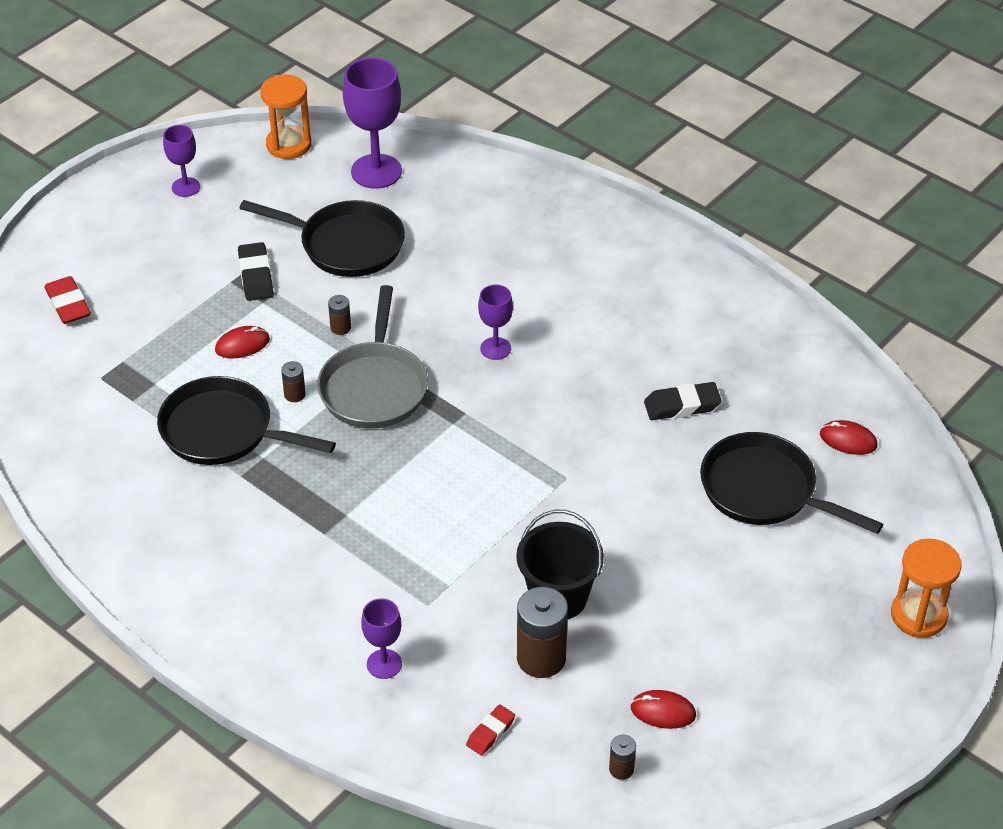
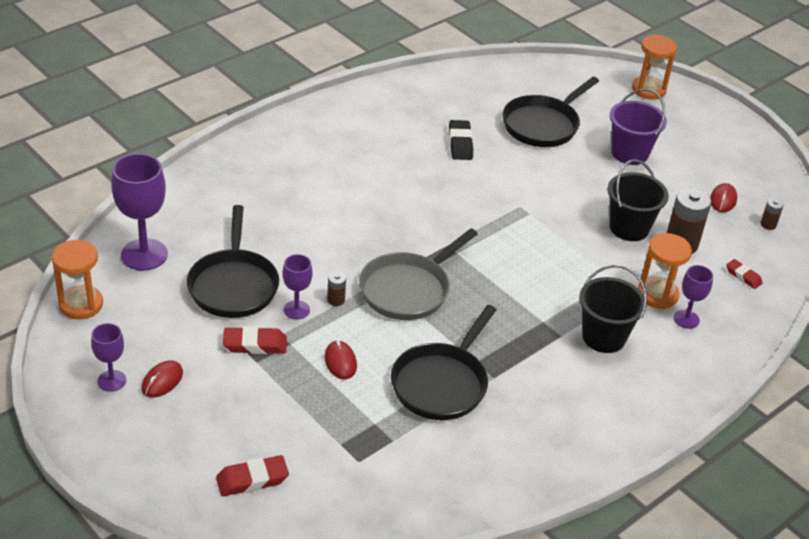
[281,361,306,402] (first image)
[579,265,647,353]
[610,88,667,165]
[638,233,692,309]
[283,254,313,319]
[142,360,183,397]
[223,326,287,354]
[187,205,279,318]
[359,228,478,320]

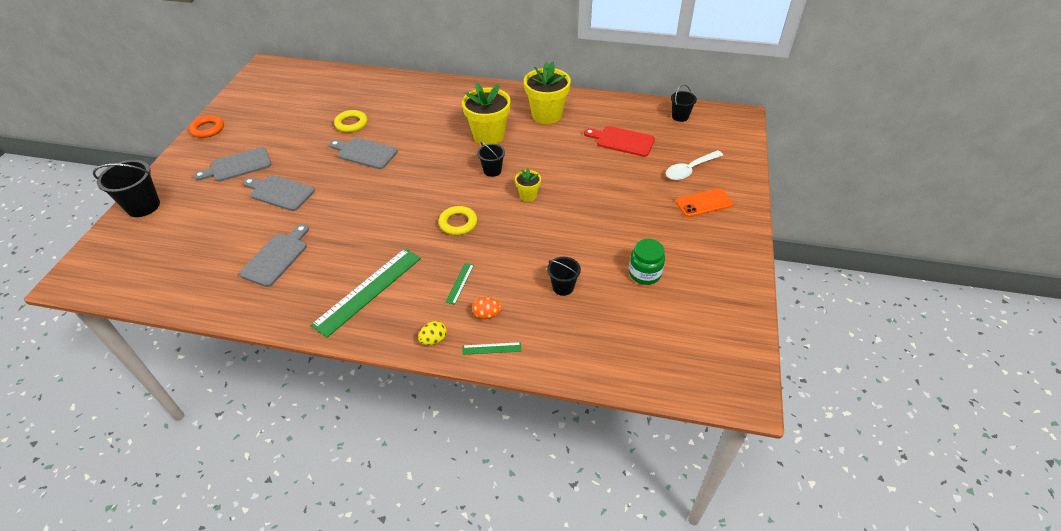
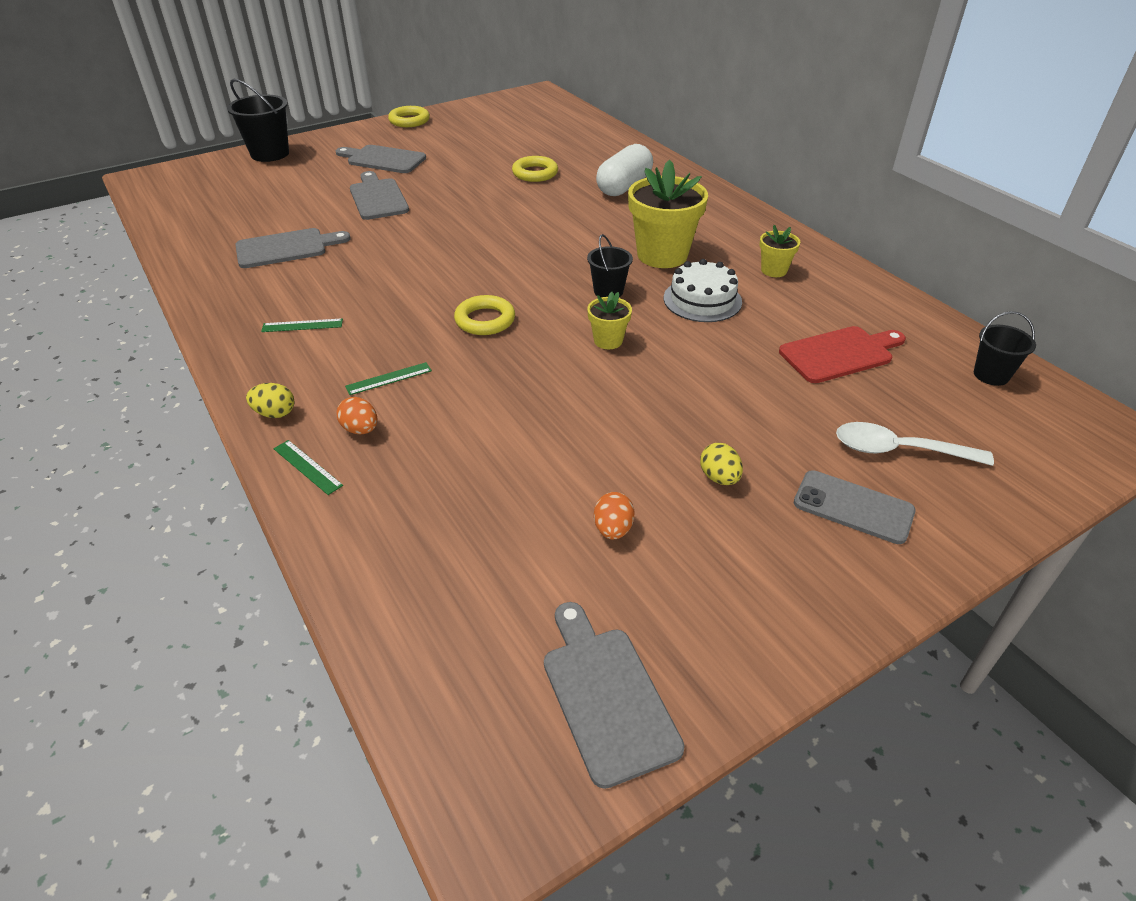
[547,257,581,296] (first image)
[596,144,653,196]
[664,259,742,322]
[700,442,743,485]
[544,602,685,789]
[594,492,635,539]
[388,106,430,127]
[794,470,916,544]
[779,326,906,383]
[261,319,343,332]
[760,225,800,277]

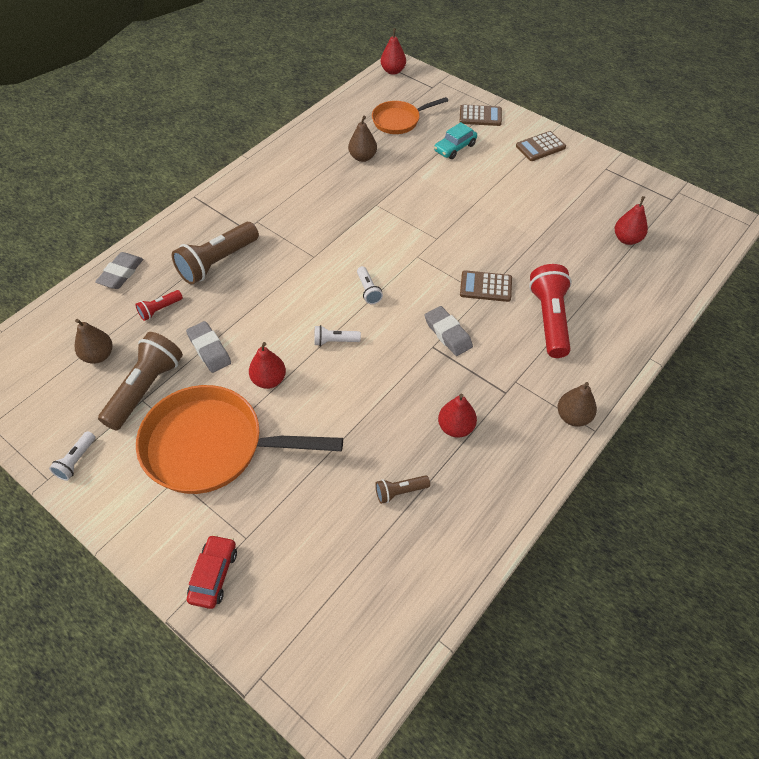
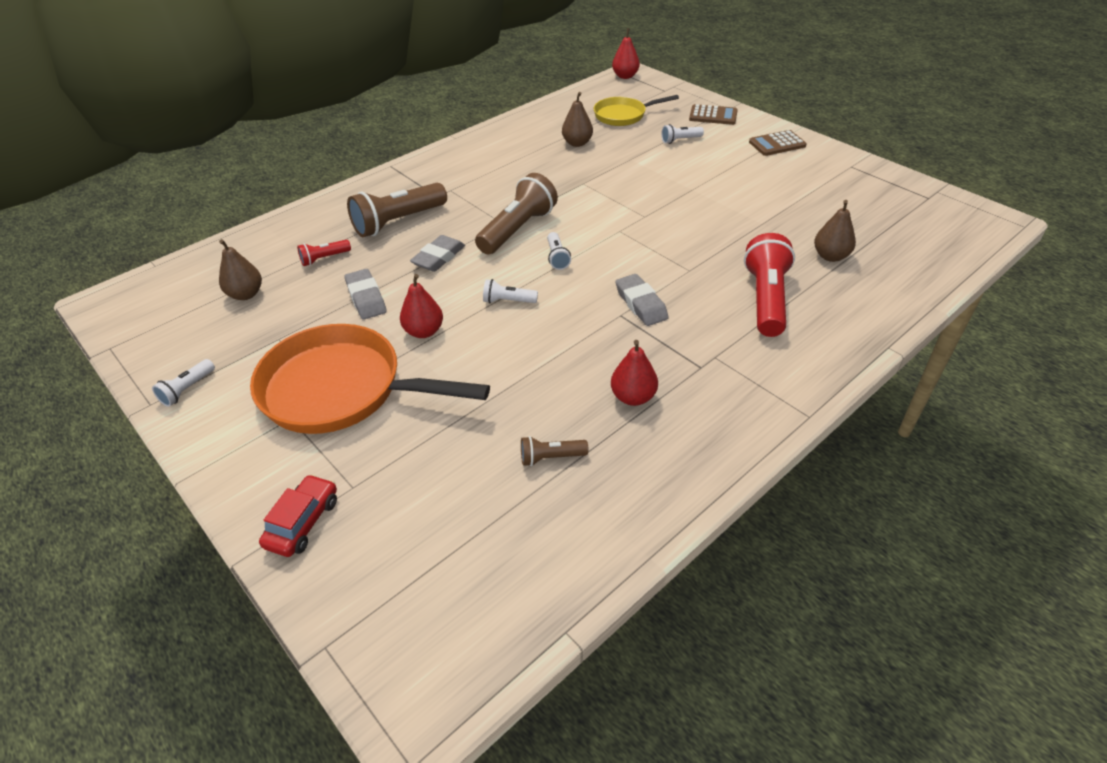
[460,270,512,302] (first image)
[615,196,648,245] (first image)
[410,235,465,272]
[475,173,558,254]
[814,200,856,262]
[661,124,704,144]
[594,95,679,126]

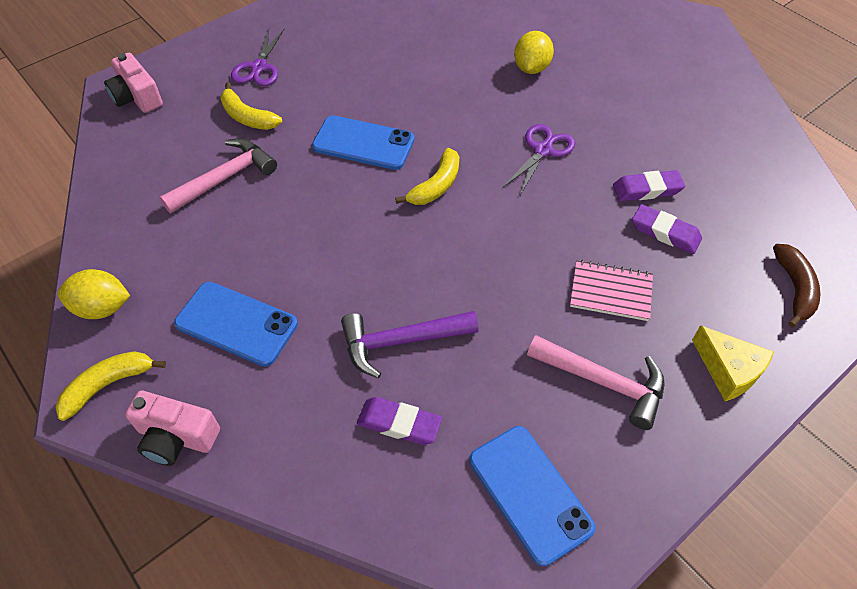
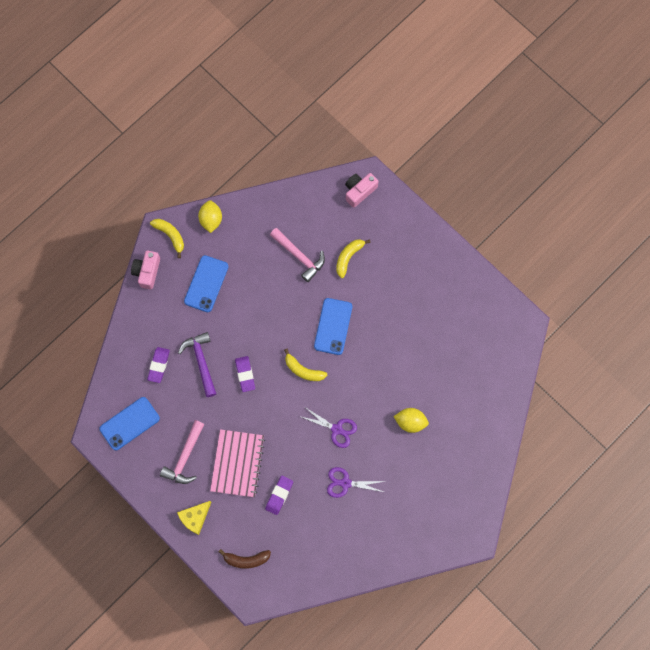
[327,467,386,498]
[235,356,255,392]
[210,429,265,497]

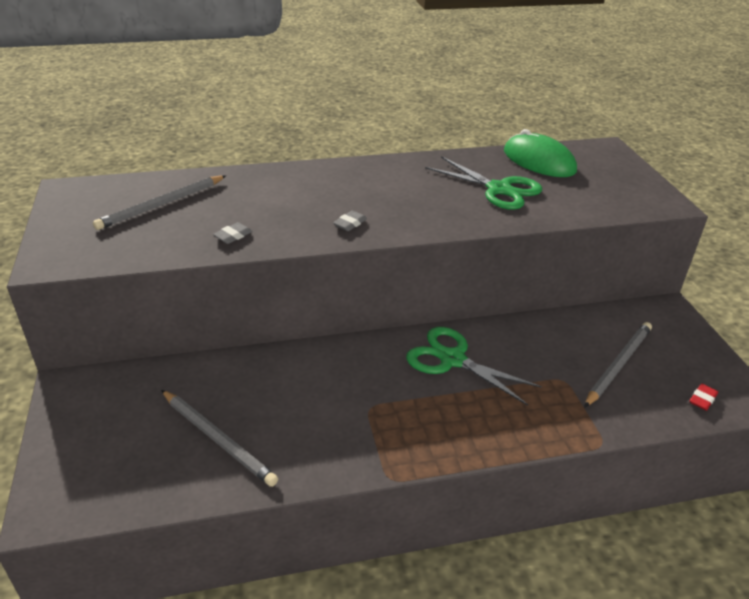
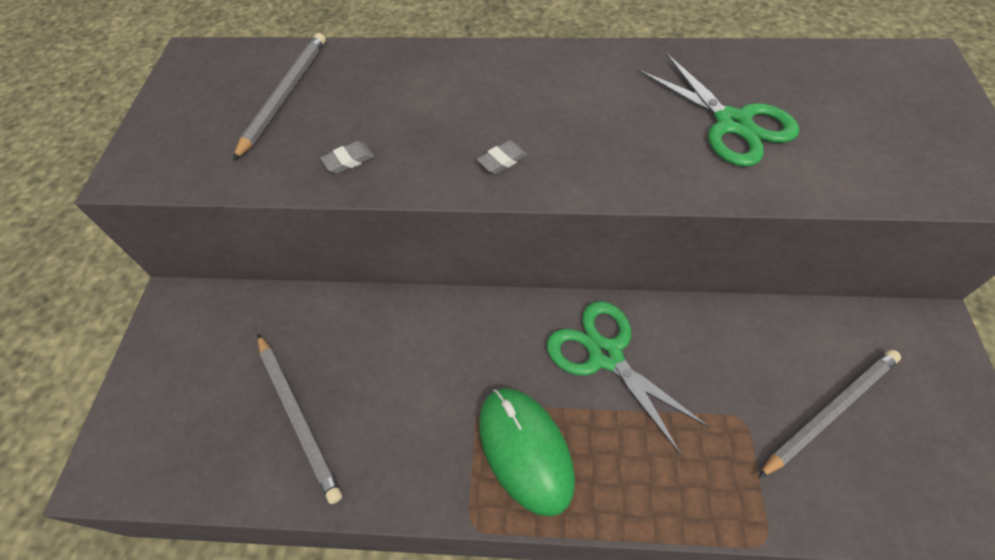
[690,384,718,411] (first image)
[479,388,575,517]
[233,33,326,161]

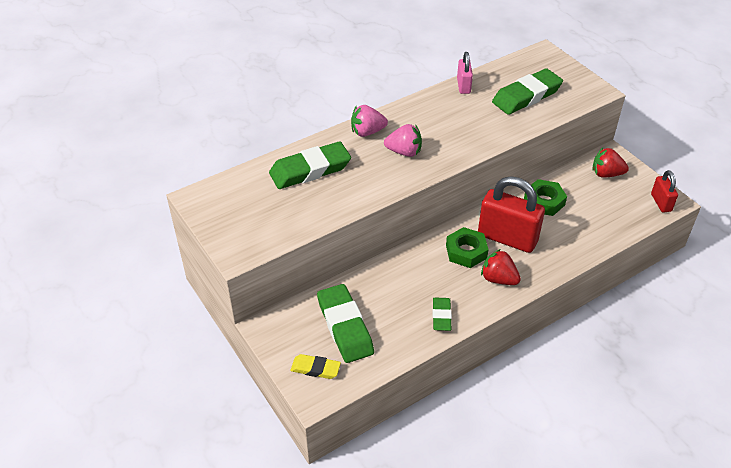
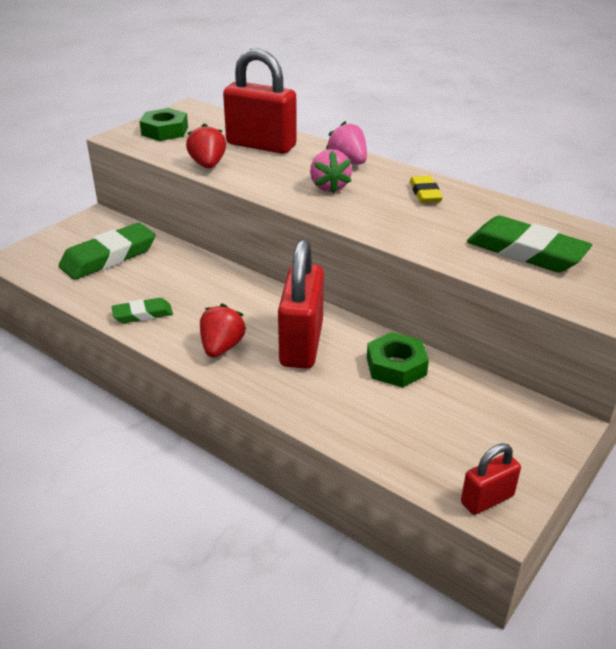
[457,52,473,94] (first image)
[410,176,443,203]
[140,108,188,141]
[186,123,226,169]
[223,48,297,154]

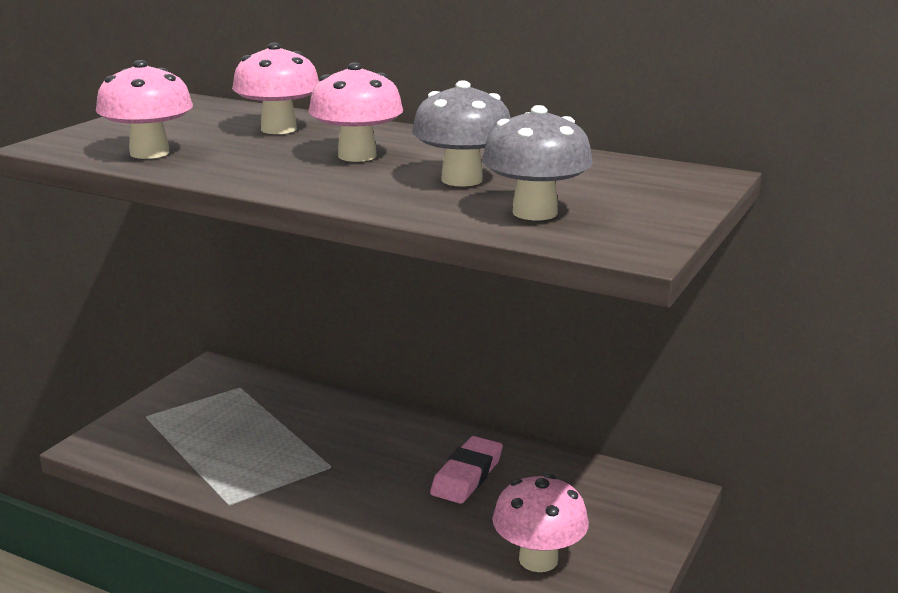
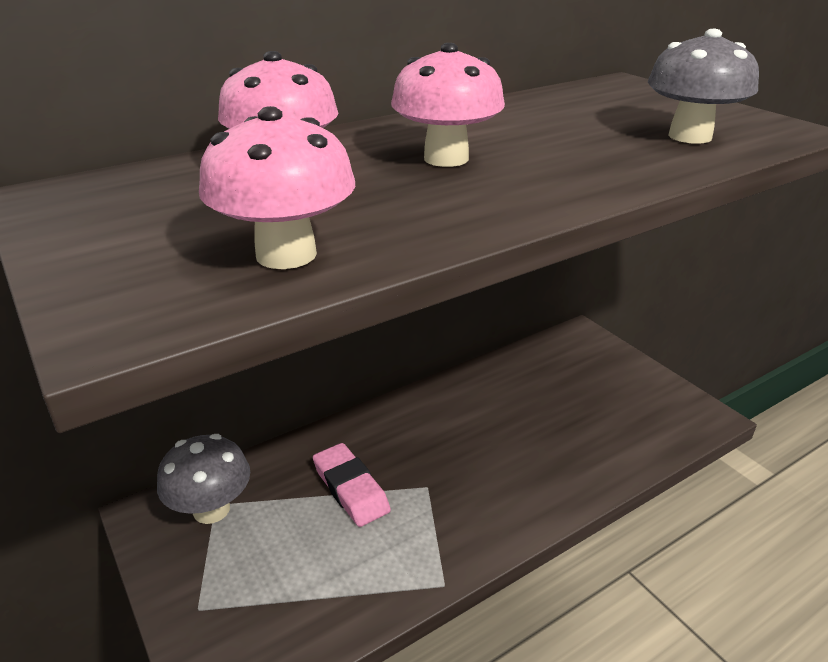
[492,474,589,572] (first image)
[157,434,250,524]
[313,443,391,527]

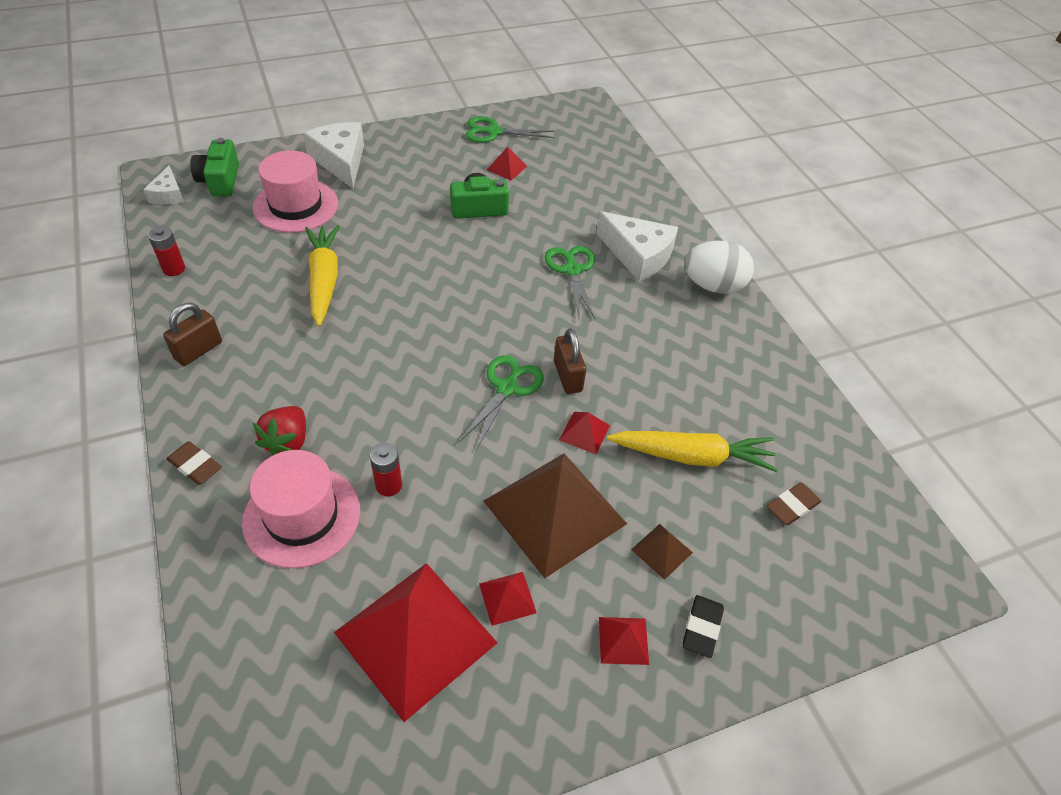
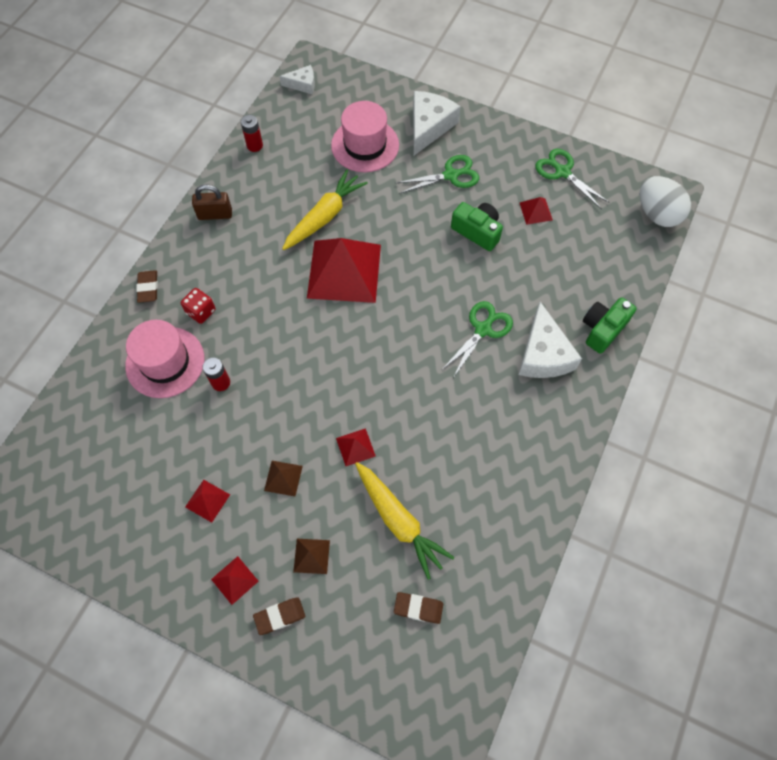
[554,328,586,394] (first image)
[583,297,637,354]
[307,238,381,303]
[396,155,479,194]
[640,176,691,227]
[181,288,216,324]
[253,597,305,635]
[279,65,315,94]
[264,461,303,496]

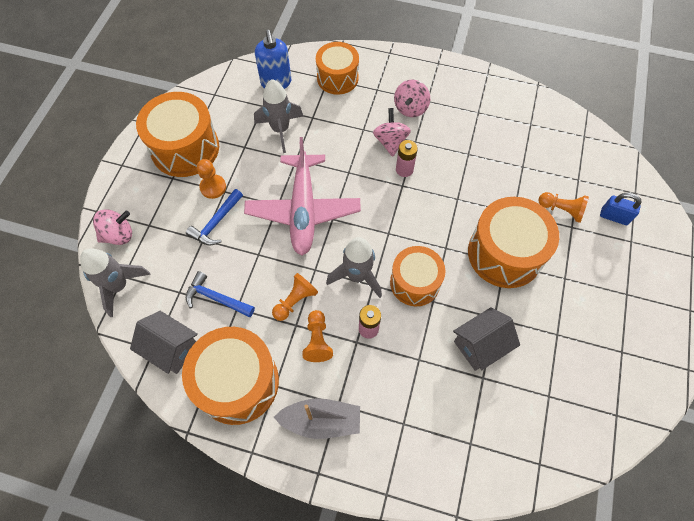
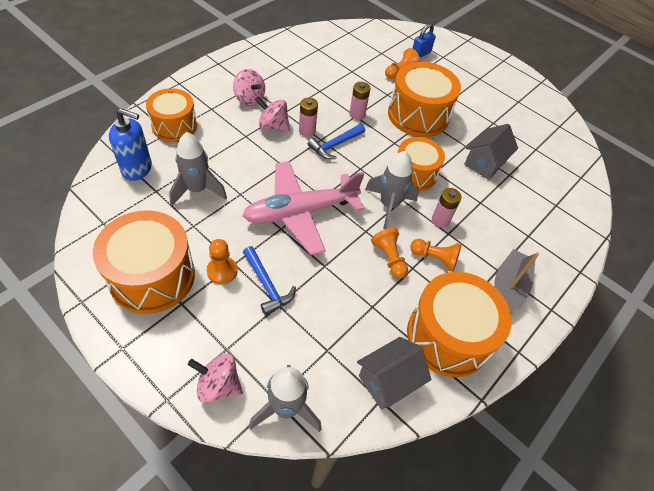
[349,82,371,120]
[308,124,365,159]
[188,354,243,403]
[242,161,364,255]
[464,124,518,180]

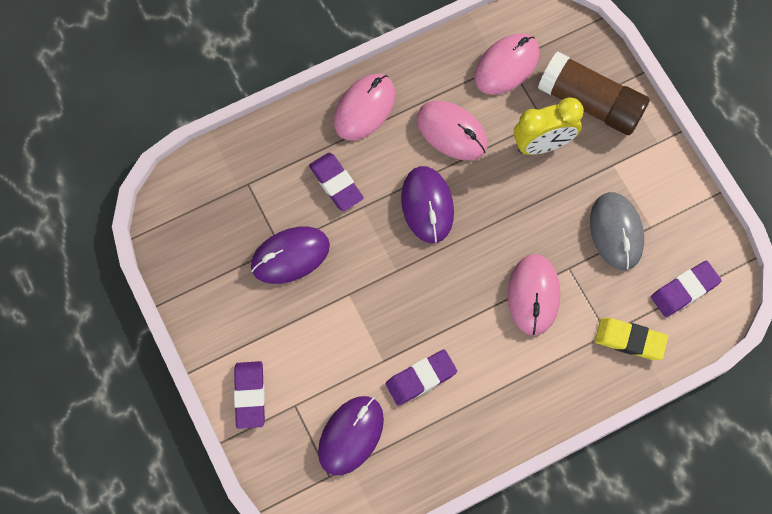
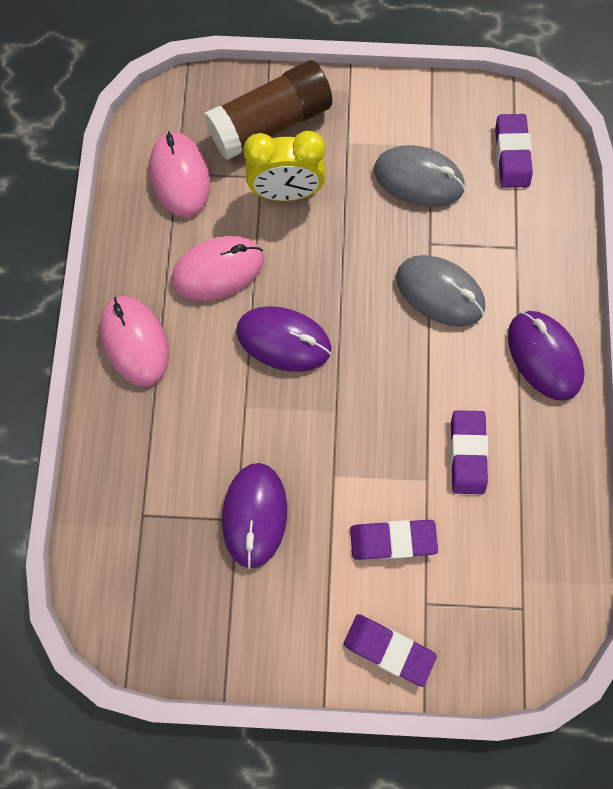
[595,318,668,360] (first image)
[350,520,438,560]
[508,311,585,401]
[396,255,485,327]
[243,131,326,201]

